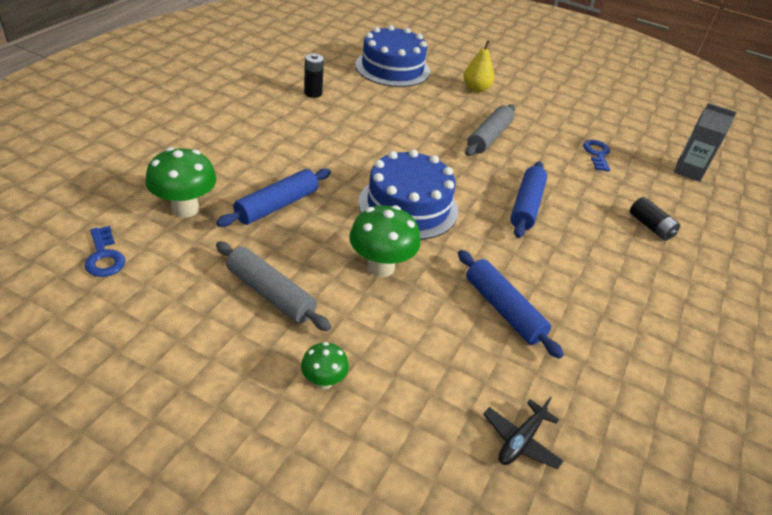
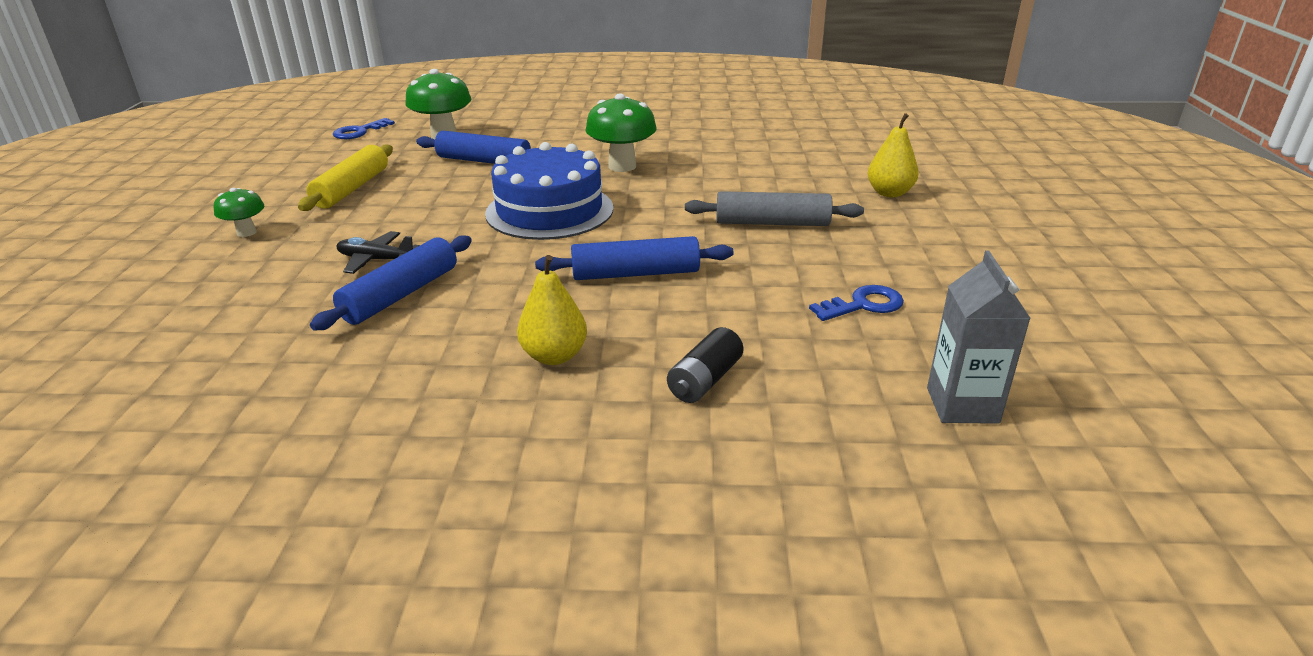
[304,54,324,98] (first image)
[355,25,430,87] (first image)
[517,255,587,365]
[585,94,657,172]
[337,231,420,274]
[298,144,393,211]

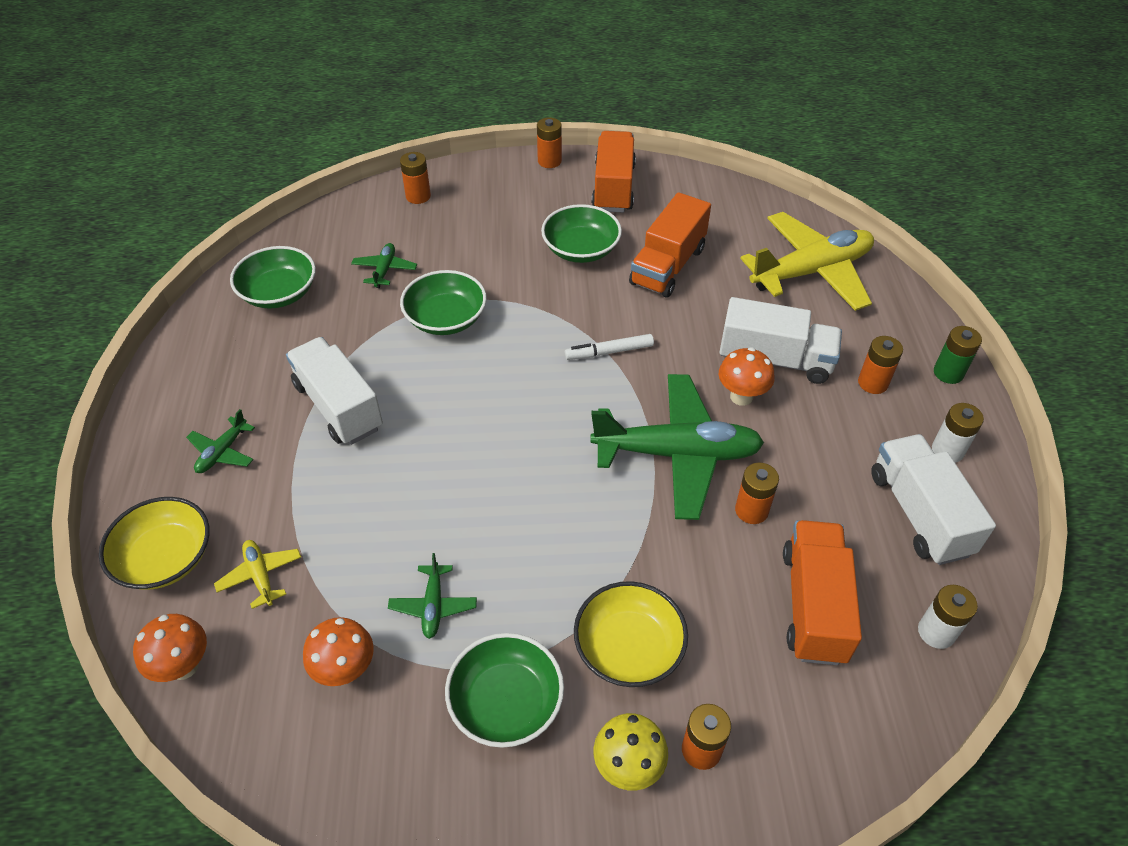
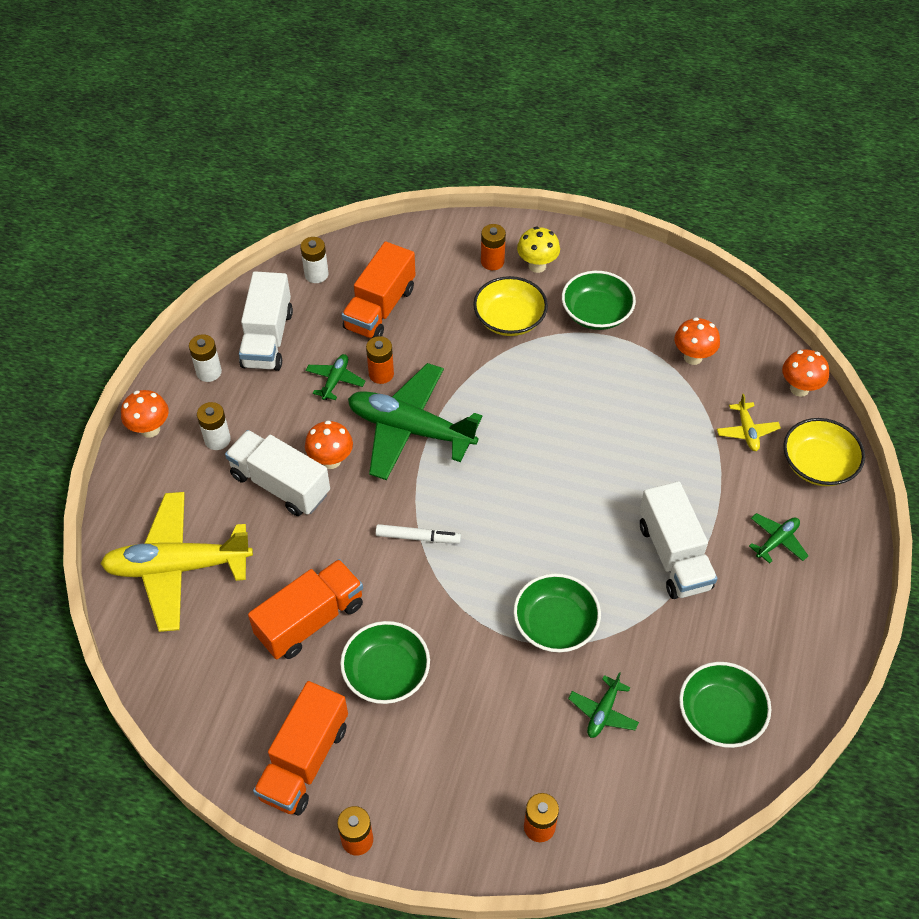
[306,354,365,400]
[121,390,169,438]
[197,402,231,450]

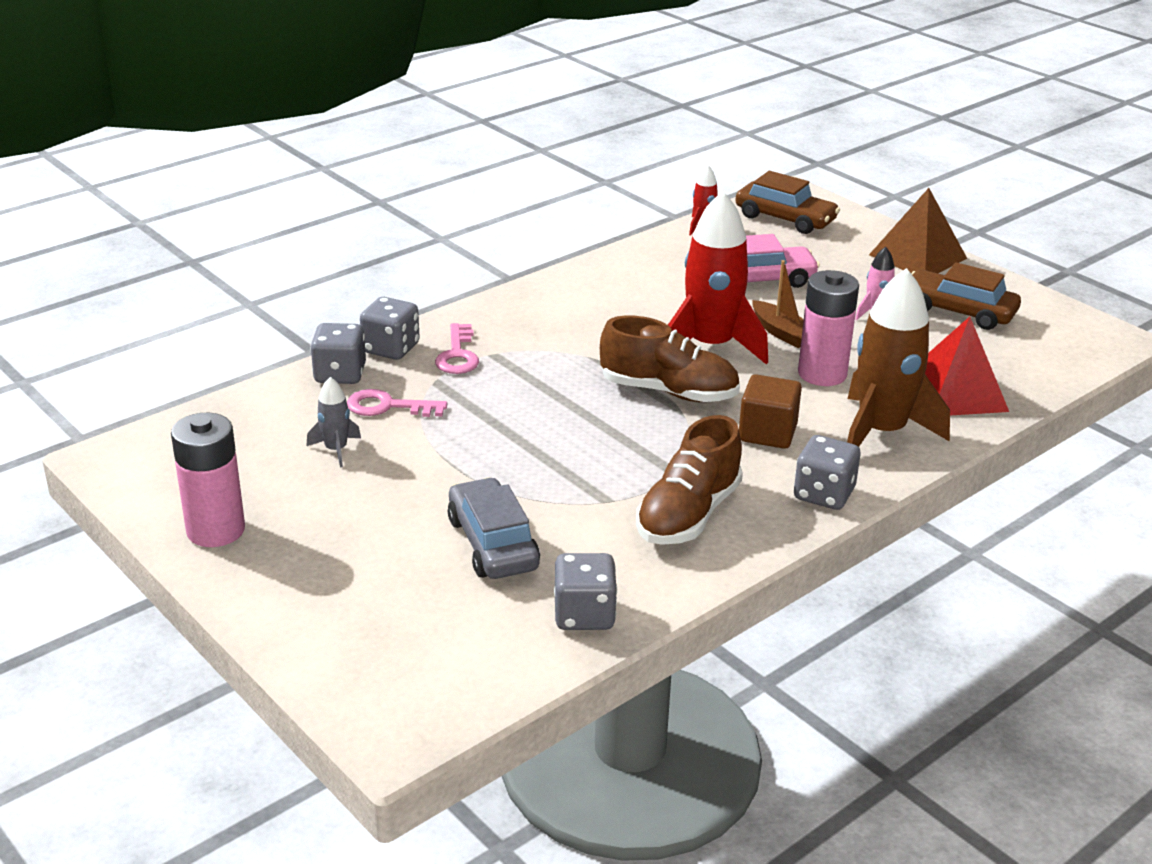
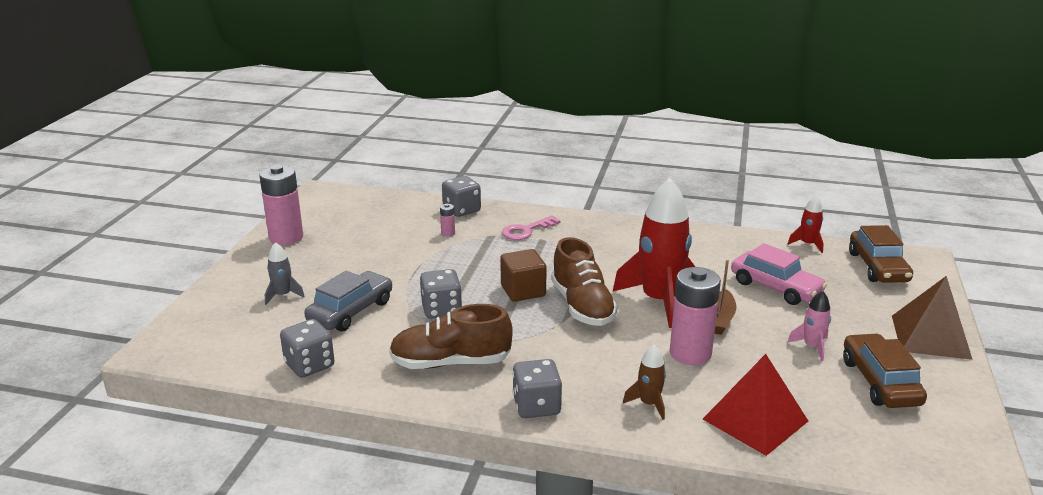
[265,242,305,305]
[420,269,462,319]
[500,249,547,302]
[440,204,455,237]
[623,344,666,420]

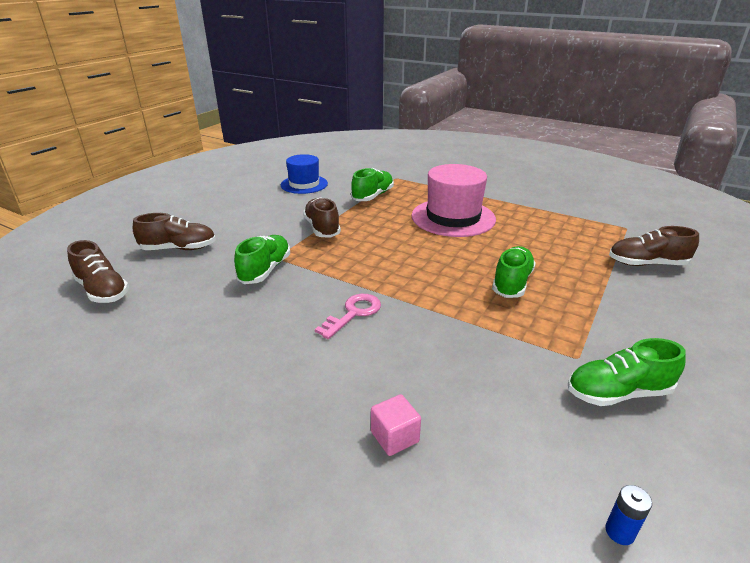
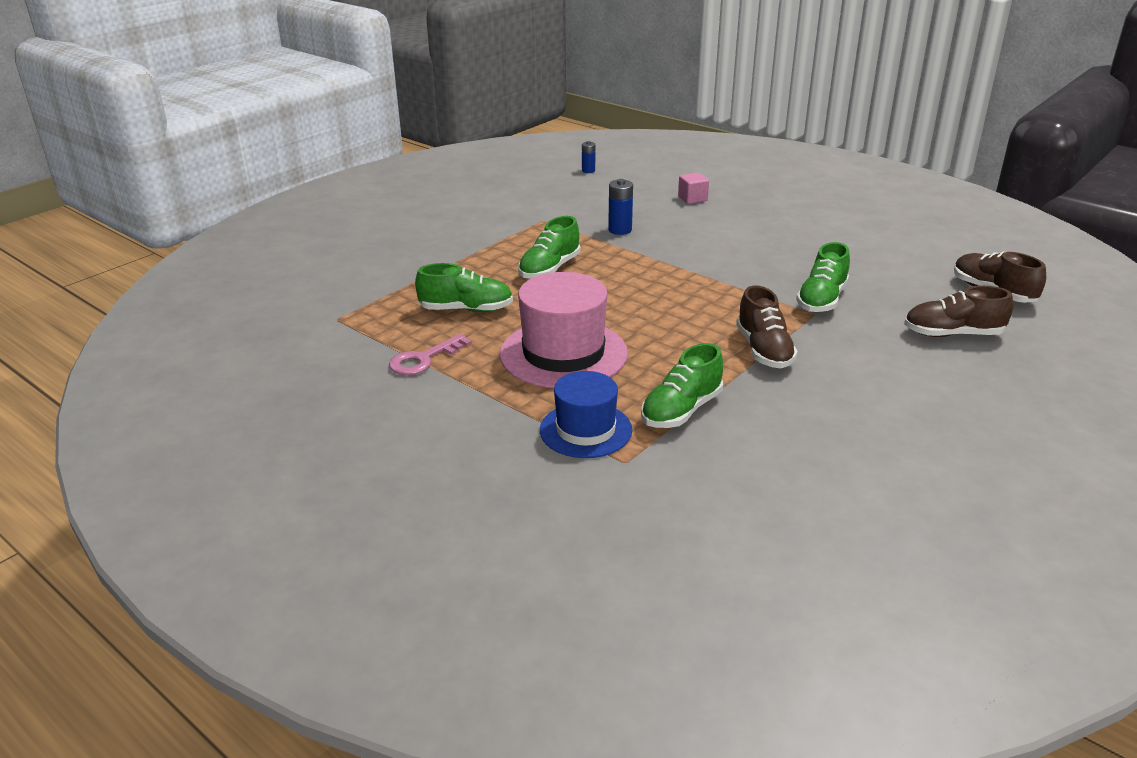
[609,226,699,266] (first image)
[608,179,633,235]
[540,371,632,458]
[389,334,472,375]
[415,263,513,312]

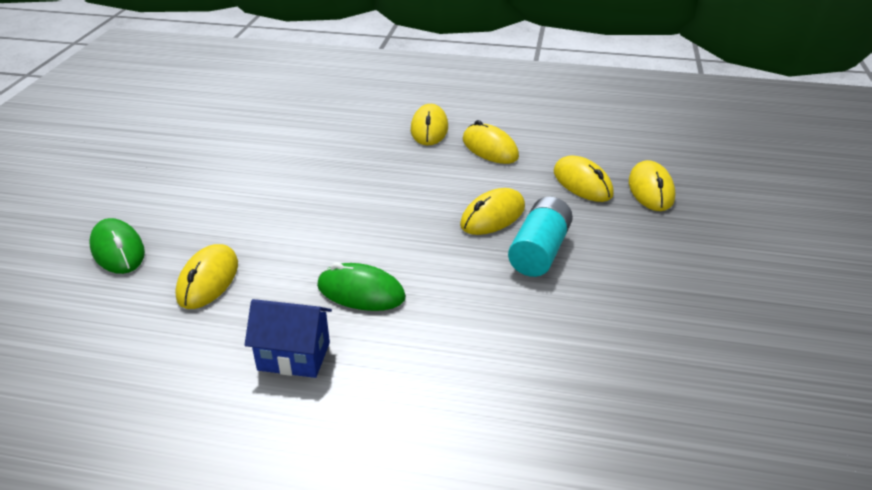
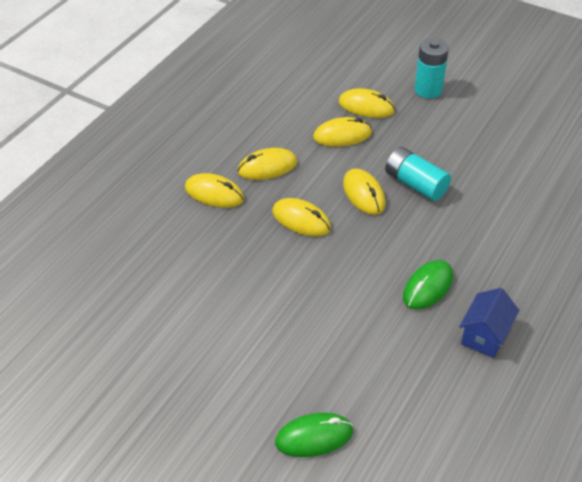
[415,38,449,99]
[272,198,331,237]

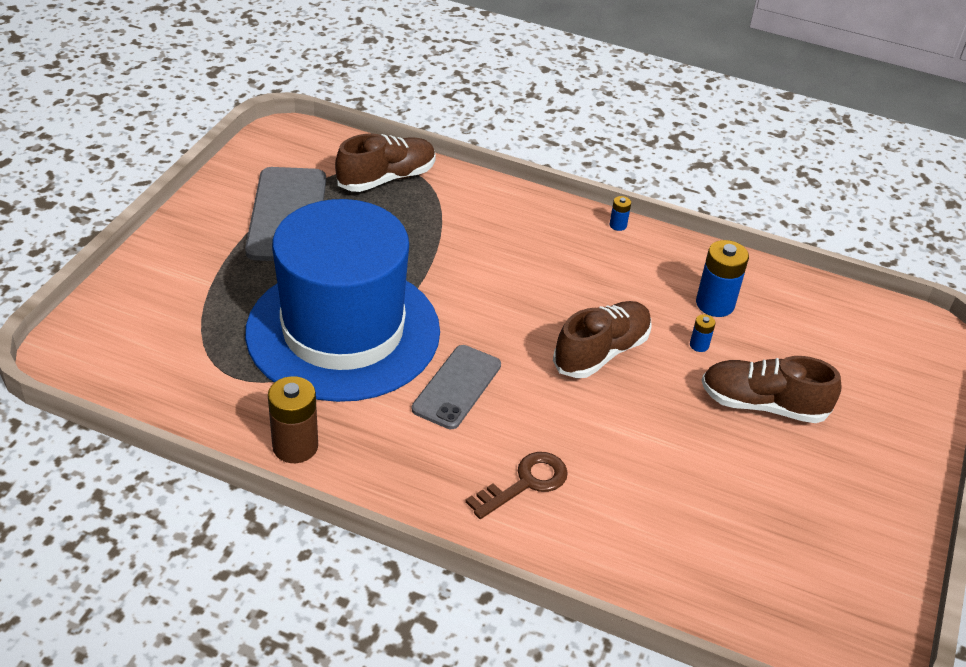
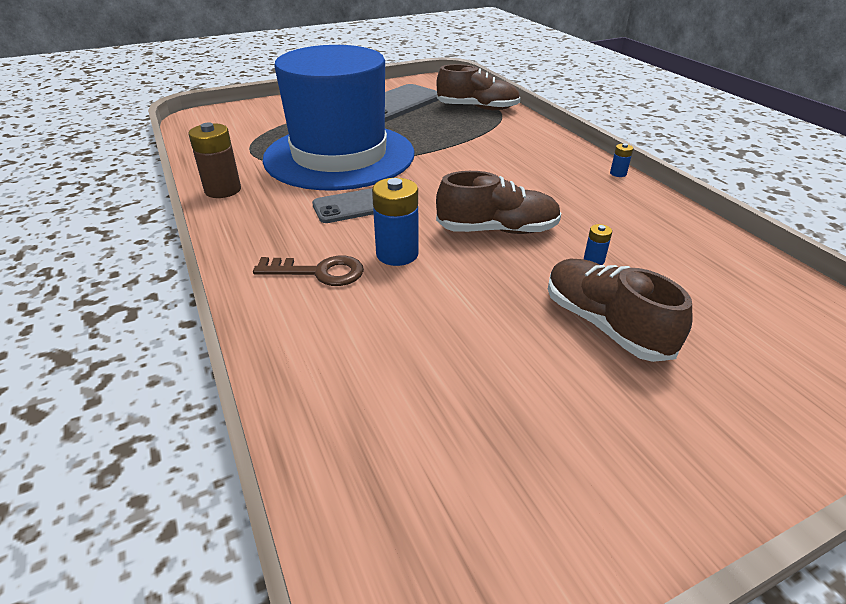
[372,178,419,266]

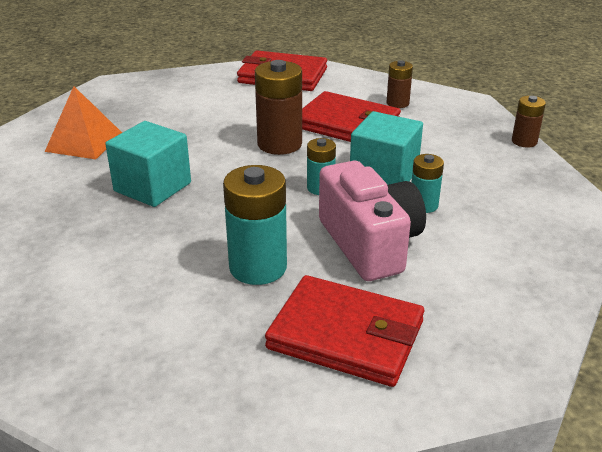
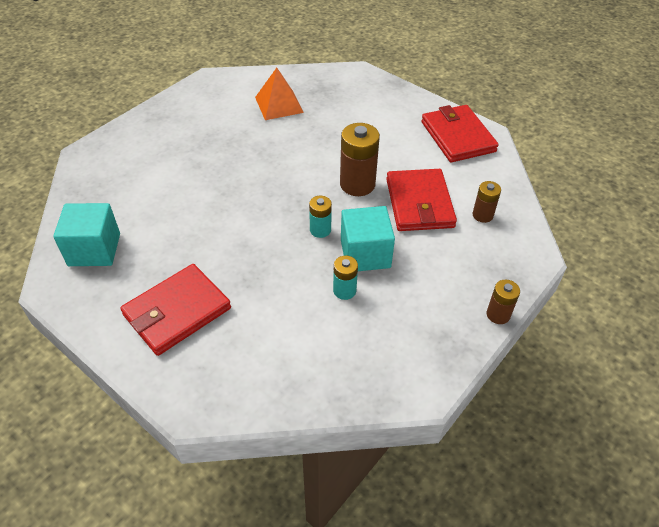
[223,165,287,285] (first image)
[319,161,426,281] (first image)
[53,203,120,266]
[120,264,231,356]

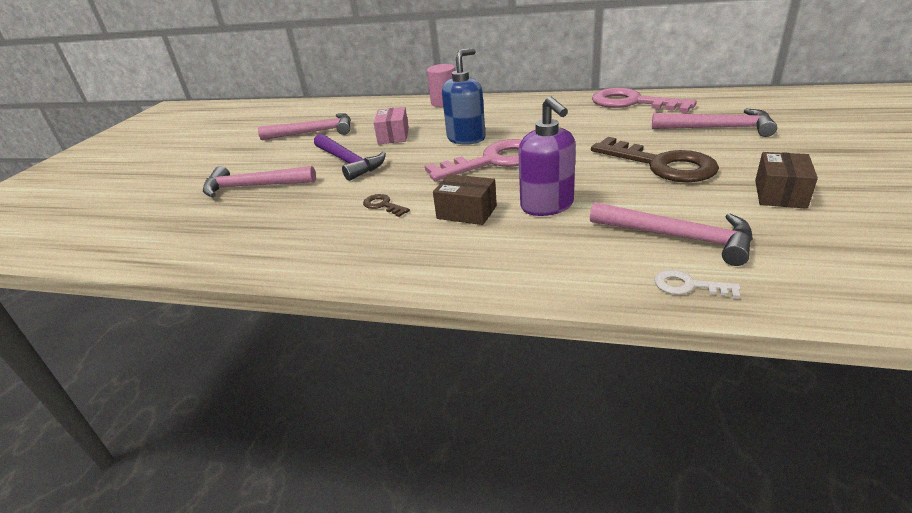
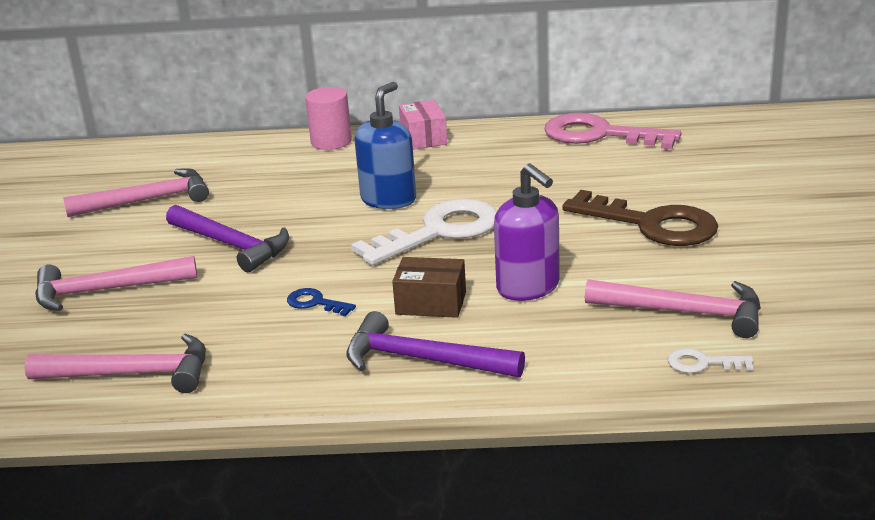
[755,152,818,209] (first image)
[346,311,525,377]
[399,100,447,150]
[24,334,206,393]
[287,288,356,316]
[351,199,497,265]

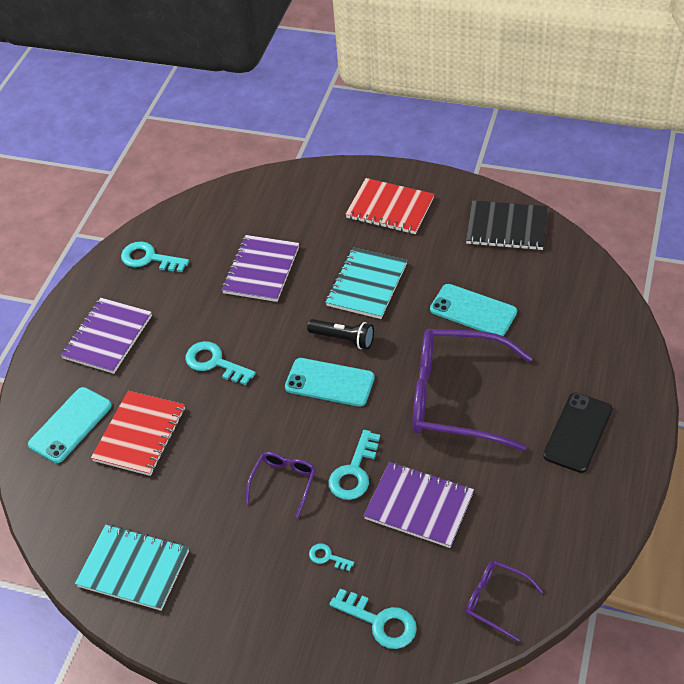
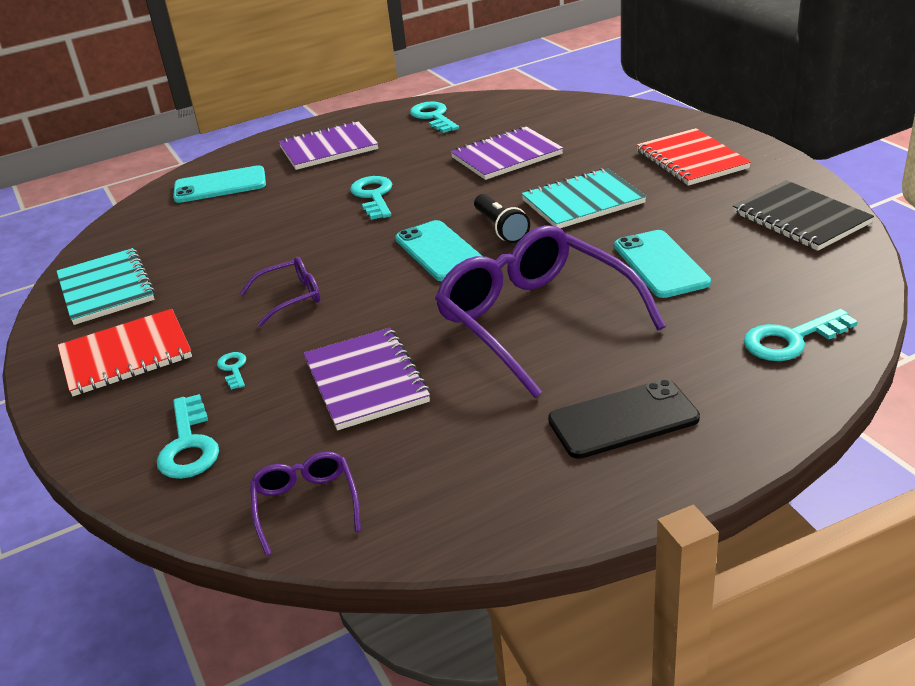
[58,309,192,396]
[744,309,858,361]

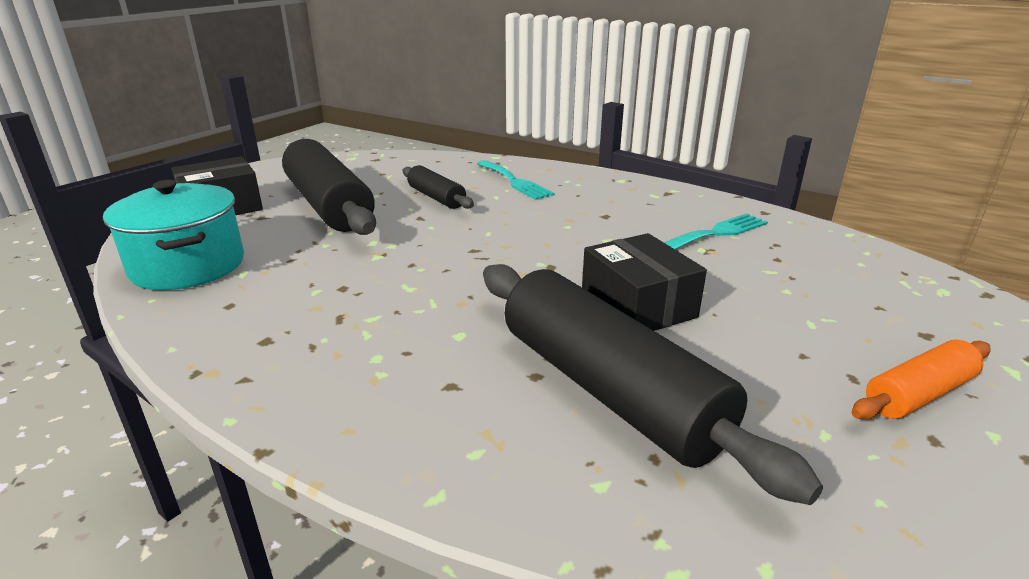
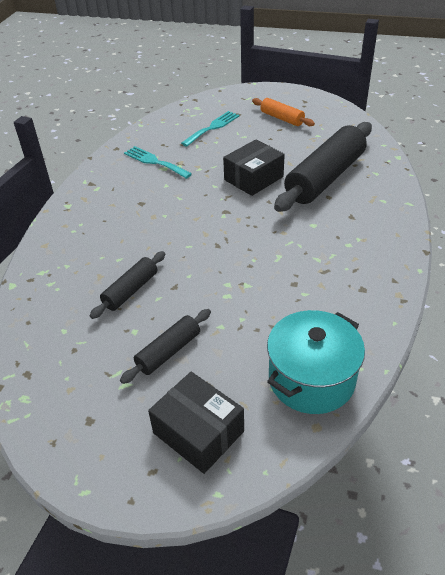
[181,111,240,146]
[120,309,211,384]

